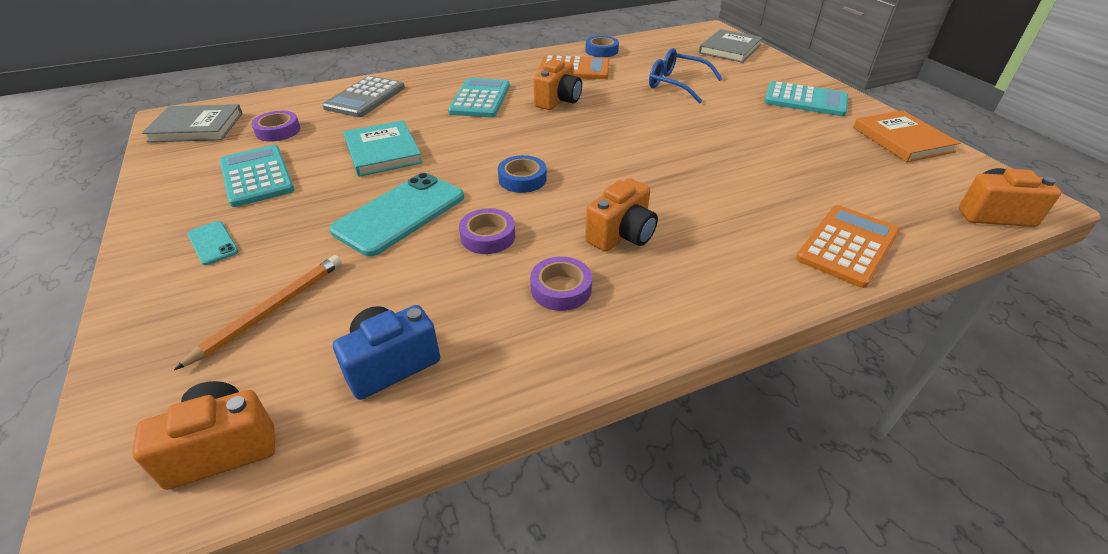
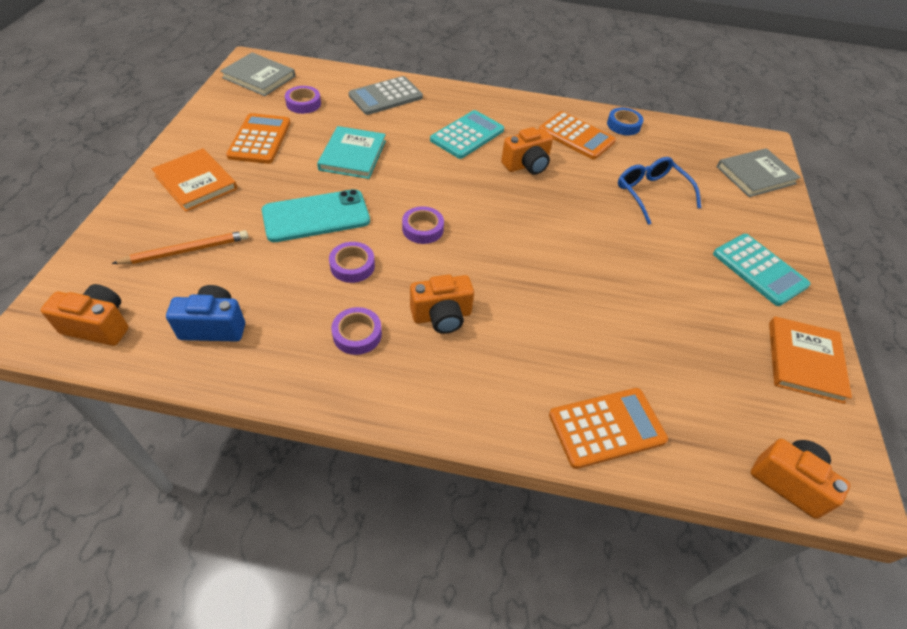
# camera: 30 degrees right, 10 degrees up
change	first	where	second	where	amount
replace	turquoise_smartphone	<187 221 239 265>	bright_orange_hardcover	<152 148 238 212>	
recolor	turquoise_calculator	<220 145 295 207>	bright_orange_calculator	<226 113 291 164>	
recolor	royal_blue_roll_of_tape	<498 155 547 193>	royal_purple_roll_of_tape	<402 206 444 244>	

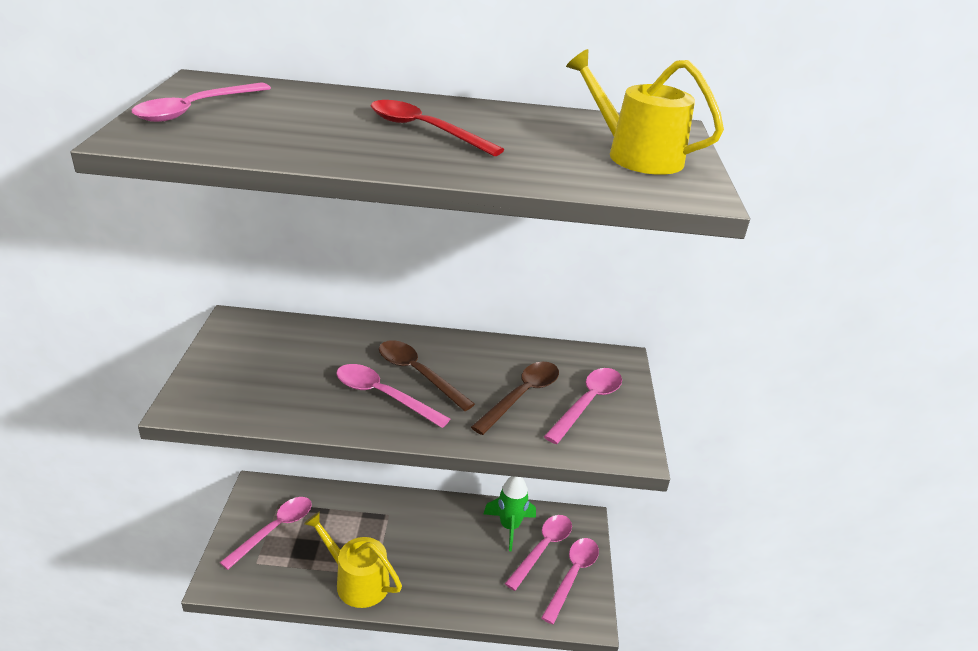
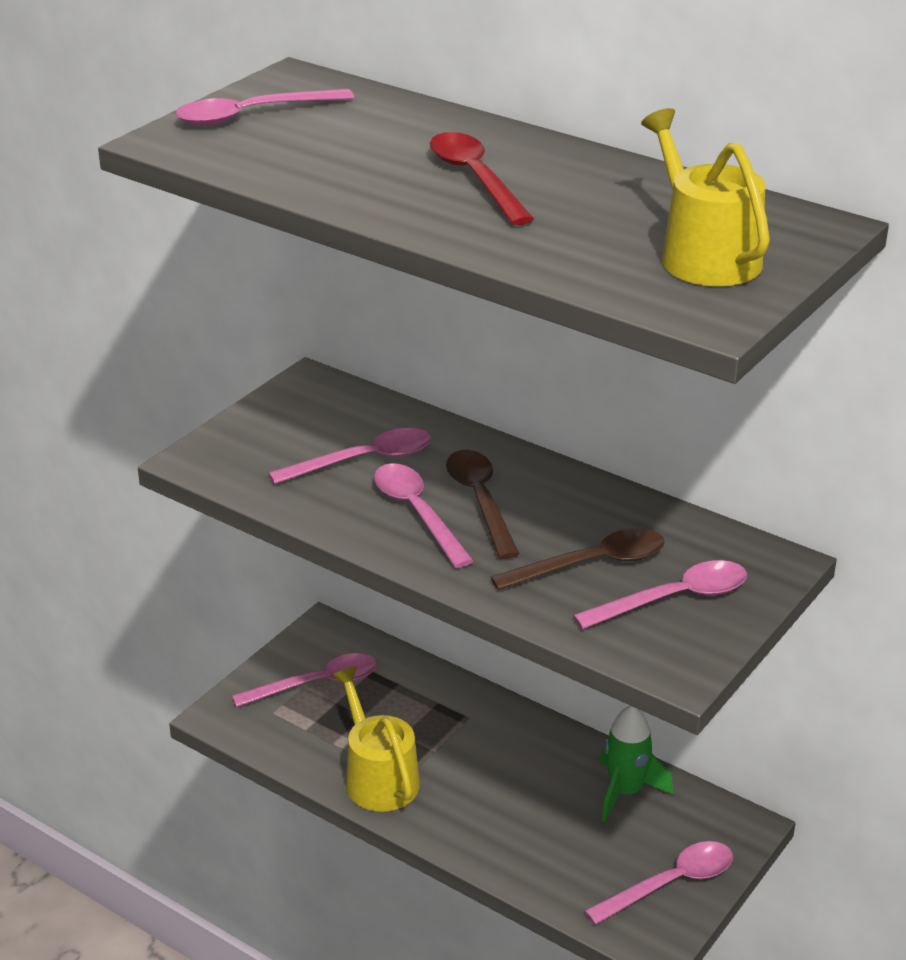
# camera: 35 degrees right, 0 degrees up
change	first	where	second	where	amount
move	rosy_teaspoon	<505 515 572 591>		<269 428 431 484>	

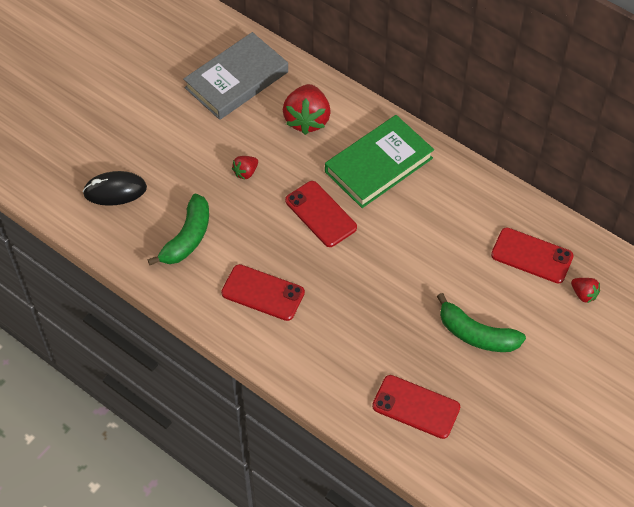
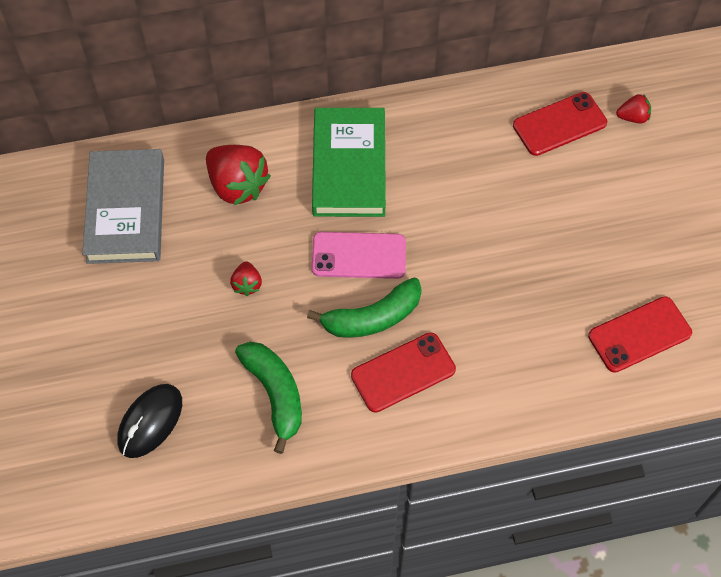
# camera: 50 degrees left, 5 degrees up
change	first	where	second	where	amount
move	green_toy_banana	<437 293 526 352>		<307 278 422 338>	
recolor	scarlet_smartphone	<285 181 357 247>	rosy_smartphone	<312 232 406 279>	

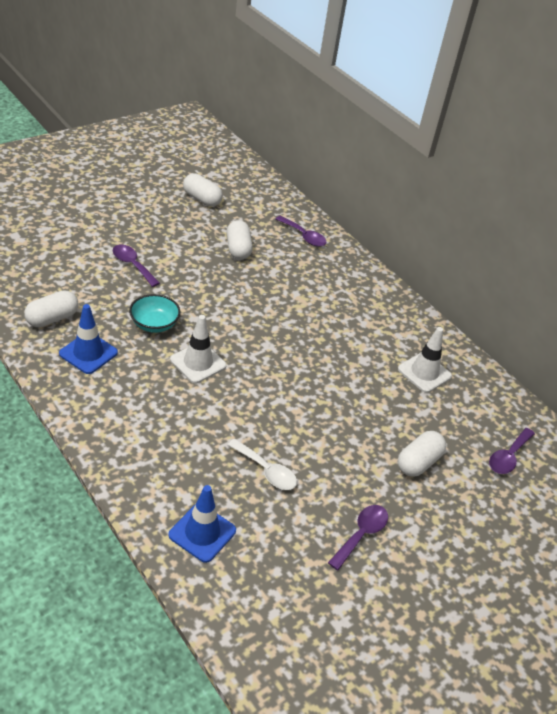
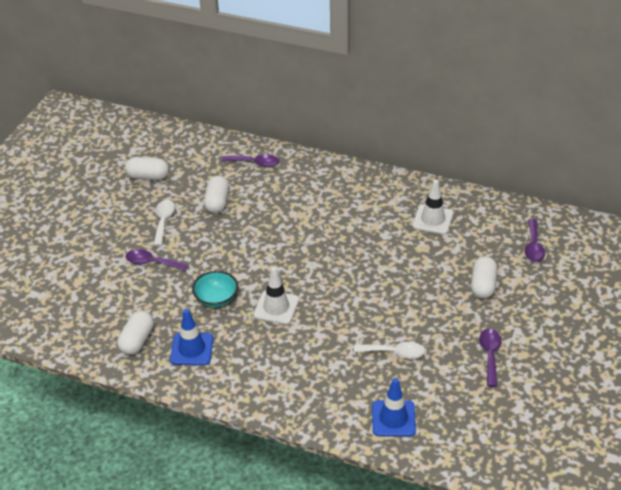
# camera: 25 degrees left, 0 degrees up
change	first	where	second	where	amount
insert			white_teaspoon	<153 200 175 246>	
rotate	white_capsule	<227 220 253 260>		<204 176 229 213>	45 degrees clockwise

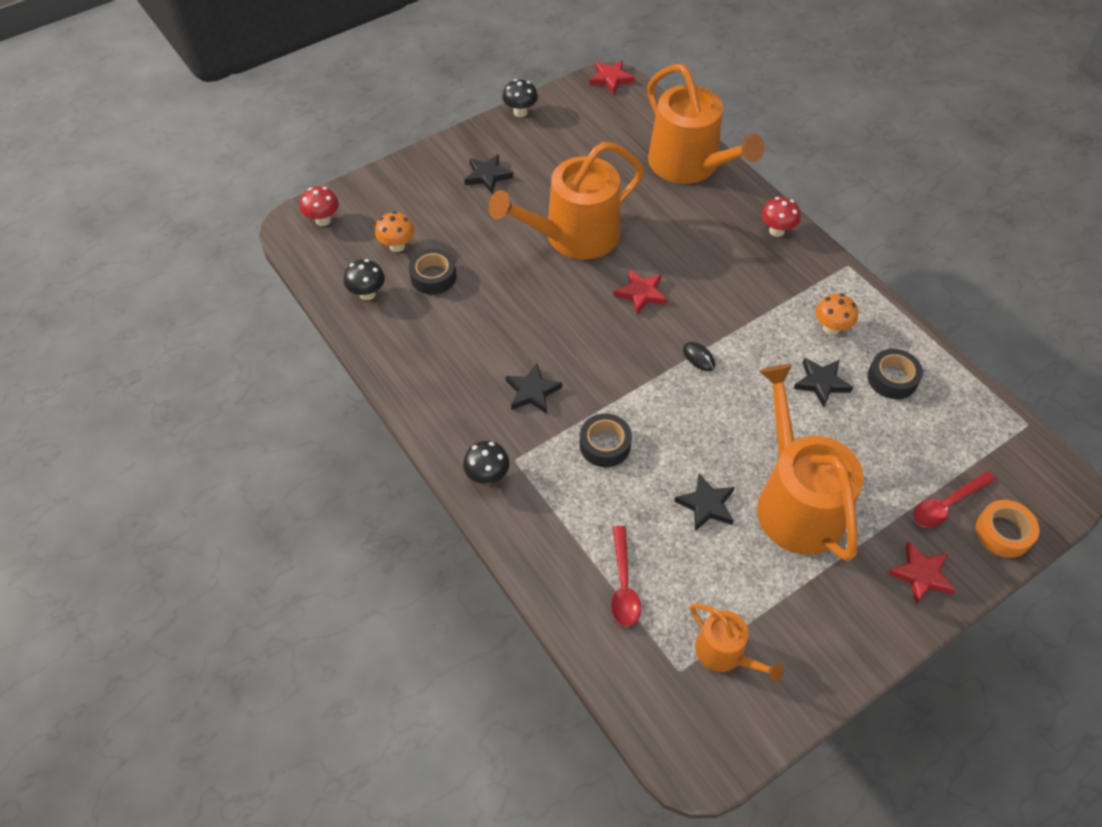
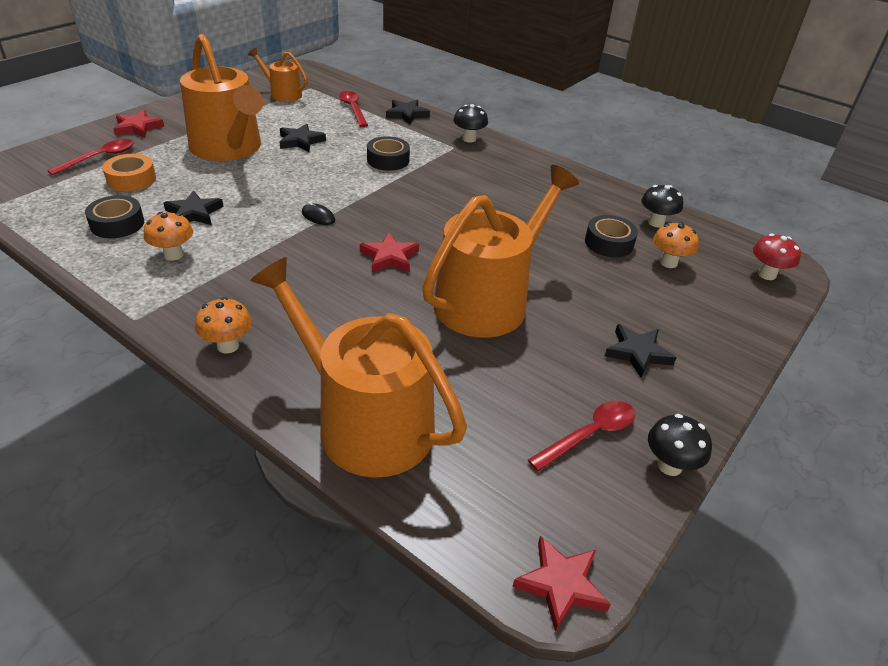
# camera: 160 degrees right, 15 degrees down
change	first	where	second	where	amount
insert			scarlet_teaspoon	<528 401 635 471>	
move	jet-black_star	<506 363 562 414>		<386 100 430 125>	
move	bright_orange_roll_of_tape	<976 500 1039 558>		<102 154 156 191>	
recolor	scarlet_toadstool	<761 197 801 237>	bright_orange_toadstool	<195 297 252 354>	

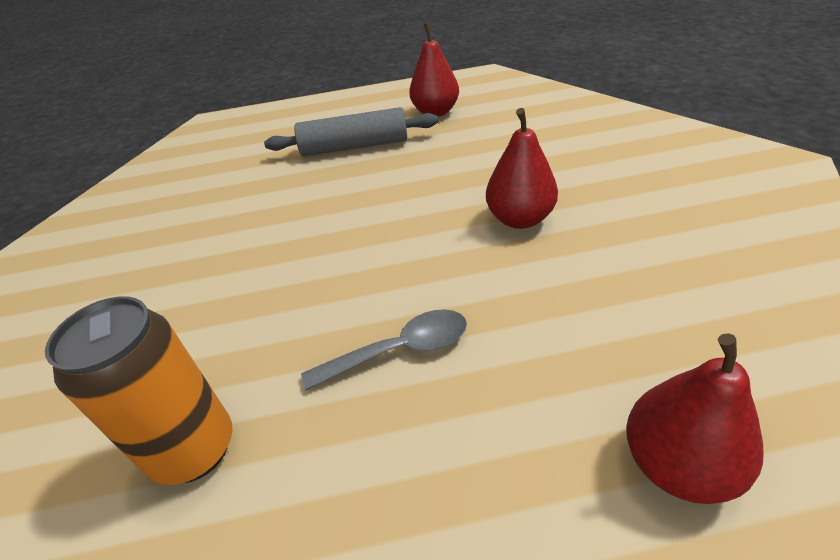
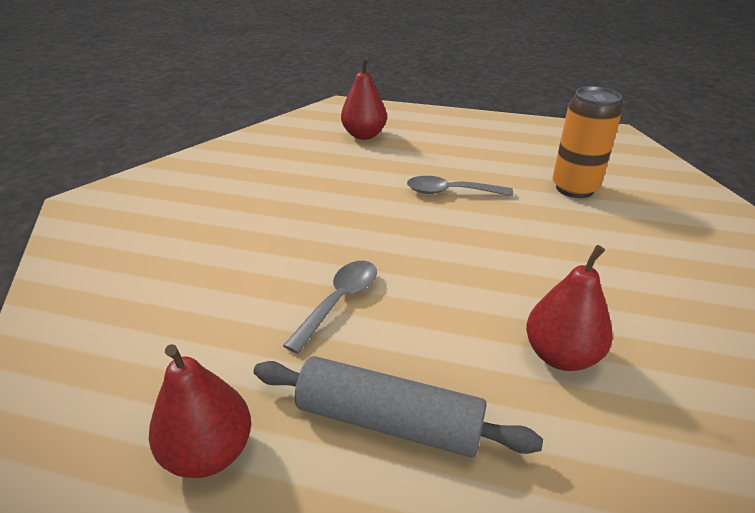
# camera: 160 degrees left, 5 degrees down
change	first	where	second	where	amount
insert			gray_teaspoon	<283 261 377 354>	
move	scarlet_pear	<486 108 558 229>		<526 245 613 371>	

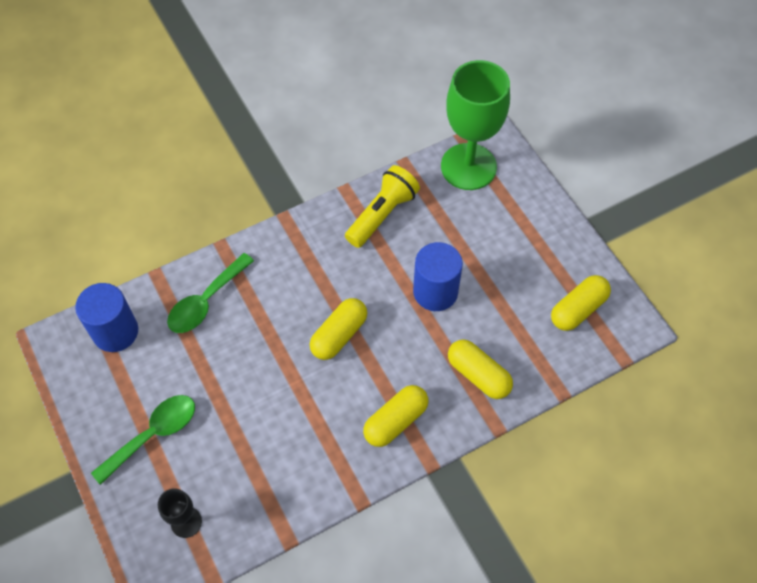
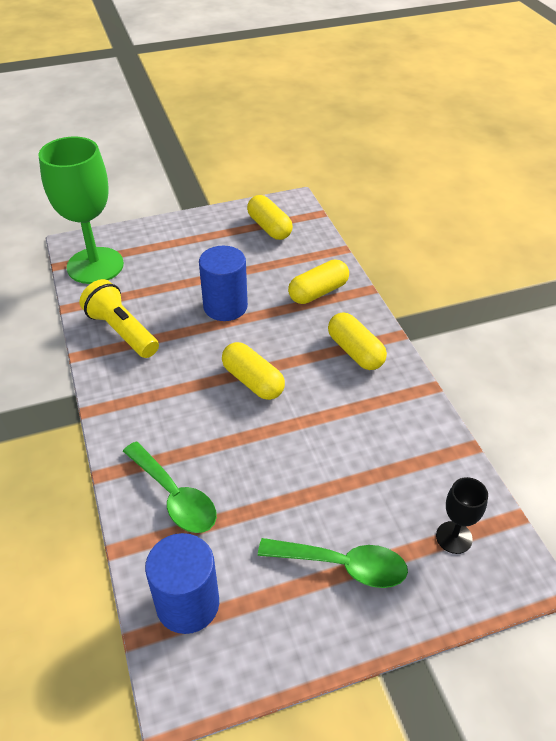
# camera: 80 degrees left, 15 degrees down
change	first	where	second	where	amount
rotate	green_teaspoon	<91 395 195 485>		<258 538 408 588>	135 degrees clockwise

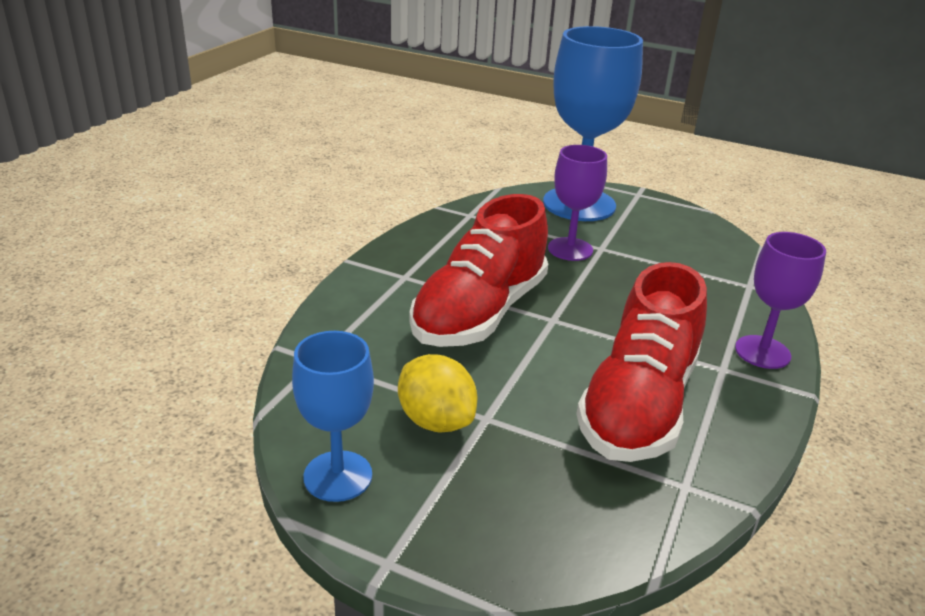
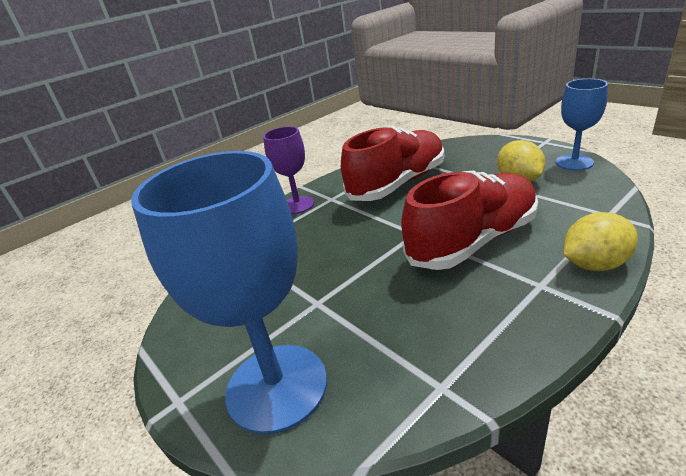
# camera: 150 degrees left, 0 degrees up
change	first	where	second	where	amount
delete	royal_purple_wine_glass	<548 145 607 261>			
insert			golden_lemon	<563 212 638 271>	

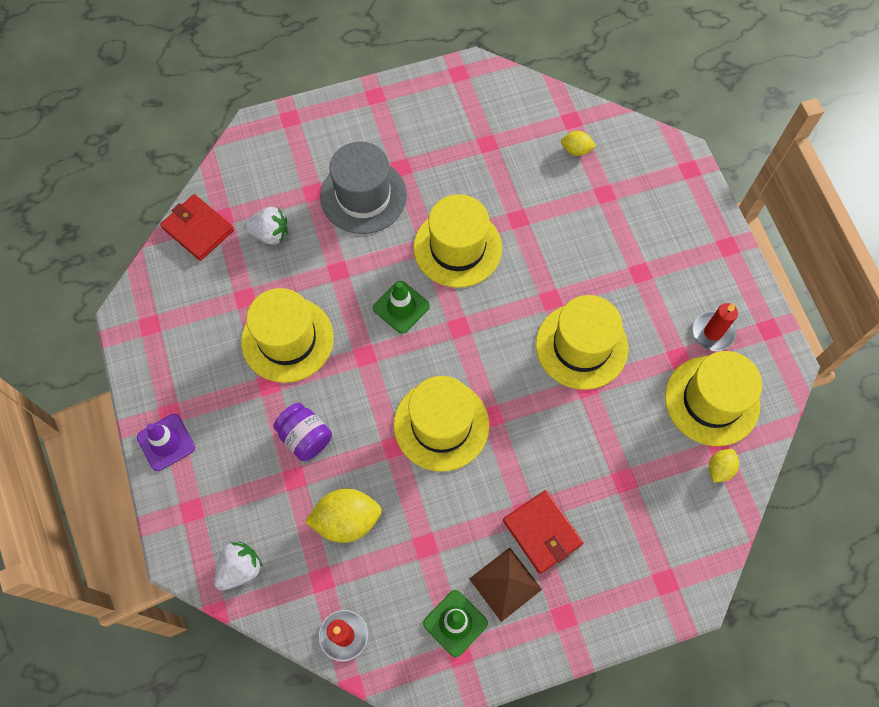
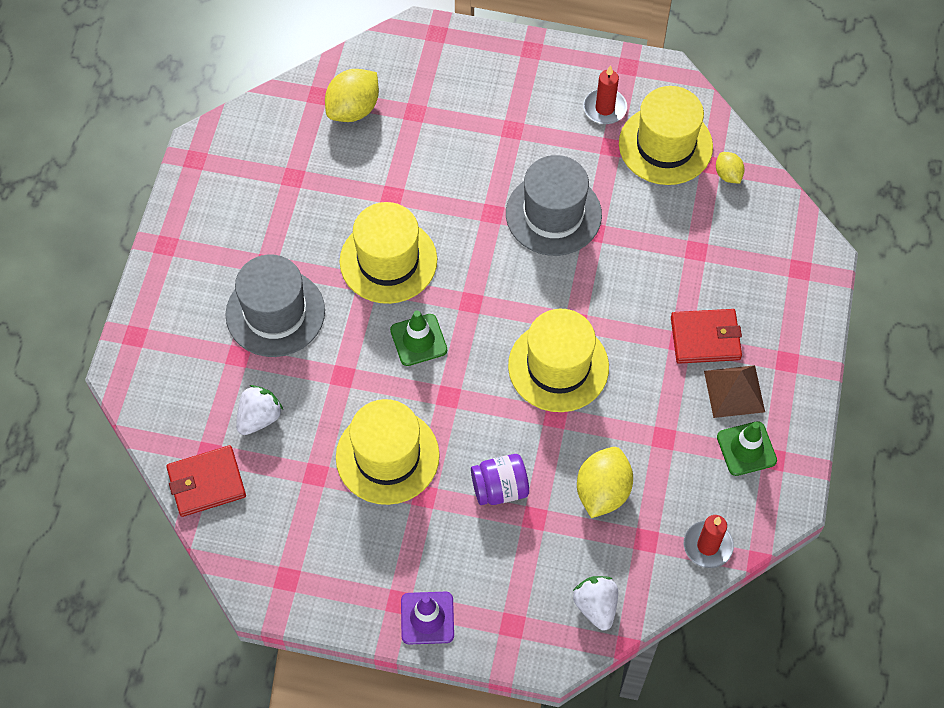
# camera: 60 degrees left, 5 degrees down
change	first	where	second	where	amount
recolor	golden_top_hat	<536 295 628 390>	gray_top_hat	<506 155 602 256>	
resize	golden_lemon	<561 131 596 156>		<325 69 379 122>	x1.83

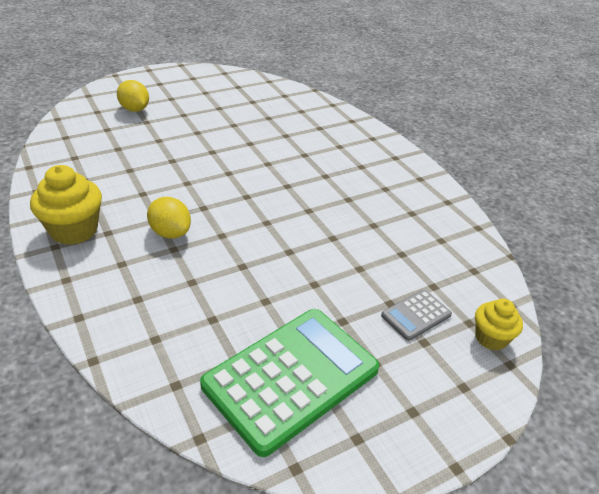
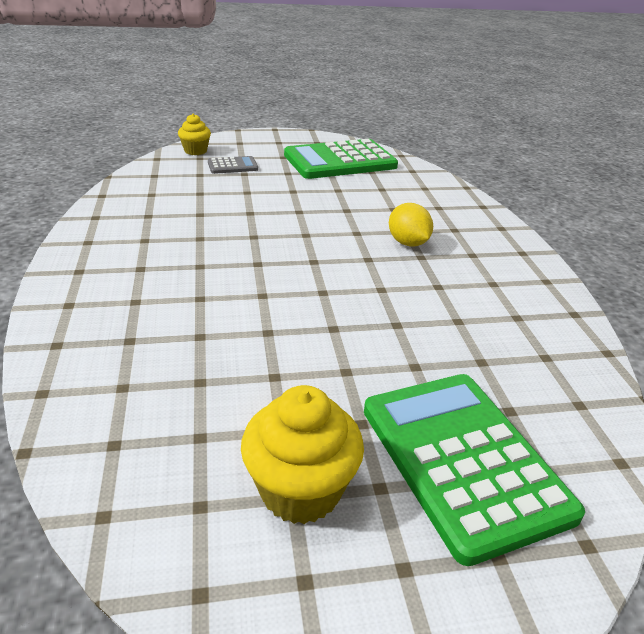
# camera: 160 degrees left, 5 degrees down
change	first	where	second	where	amount
move	golden_muffin	<30 165 102 245>		<241 385 364 524>	
replace	golden_lemon	<117 80 149 112>	green_calculator	<364 374 585 566>	

